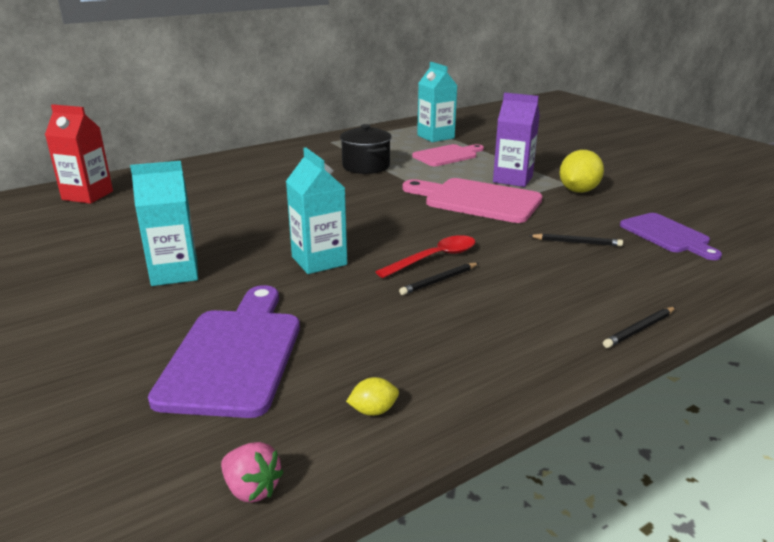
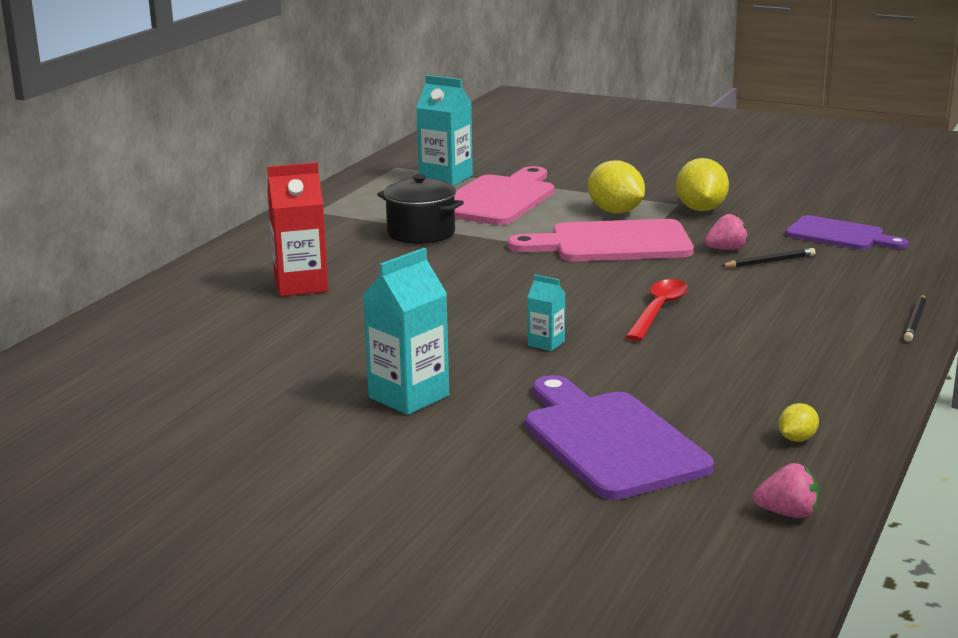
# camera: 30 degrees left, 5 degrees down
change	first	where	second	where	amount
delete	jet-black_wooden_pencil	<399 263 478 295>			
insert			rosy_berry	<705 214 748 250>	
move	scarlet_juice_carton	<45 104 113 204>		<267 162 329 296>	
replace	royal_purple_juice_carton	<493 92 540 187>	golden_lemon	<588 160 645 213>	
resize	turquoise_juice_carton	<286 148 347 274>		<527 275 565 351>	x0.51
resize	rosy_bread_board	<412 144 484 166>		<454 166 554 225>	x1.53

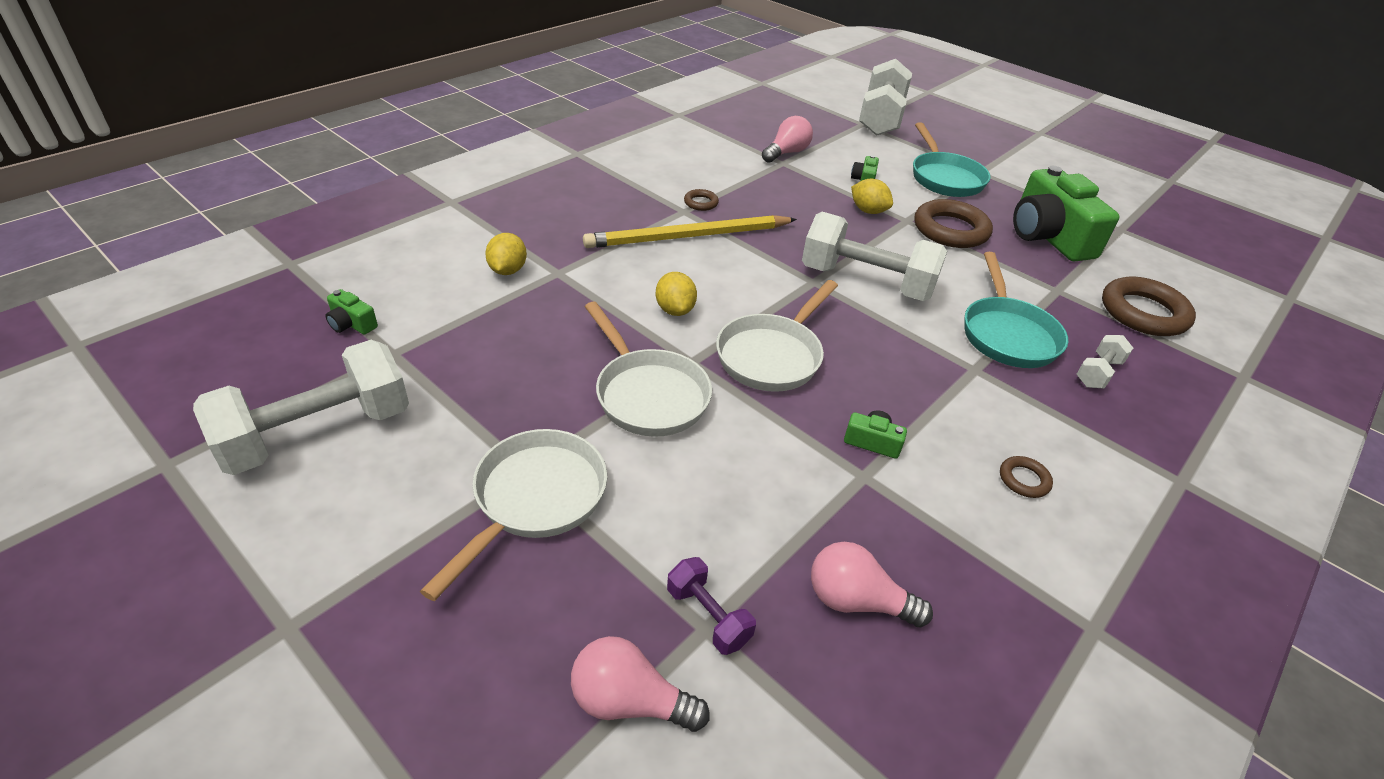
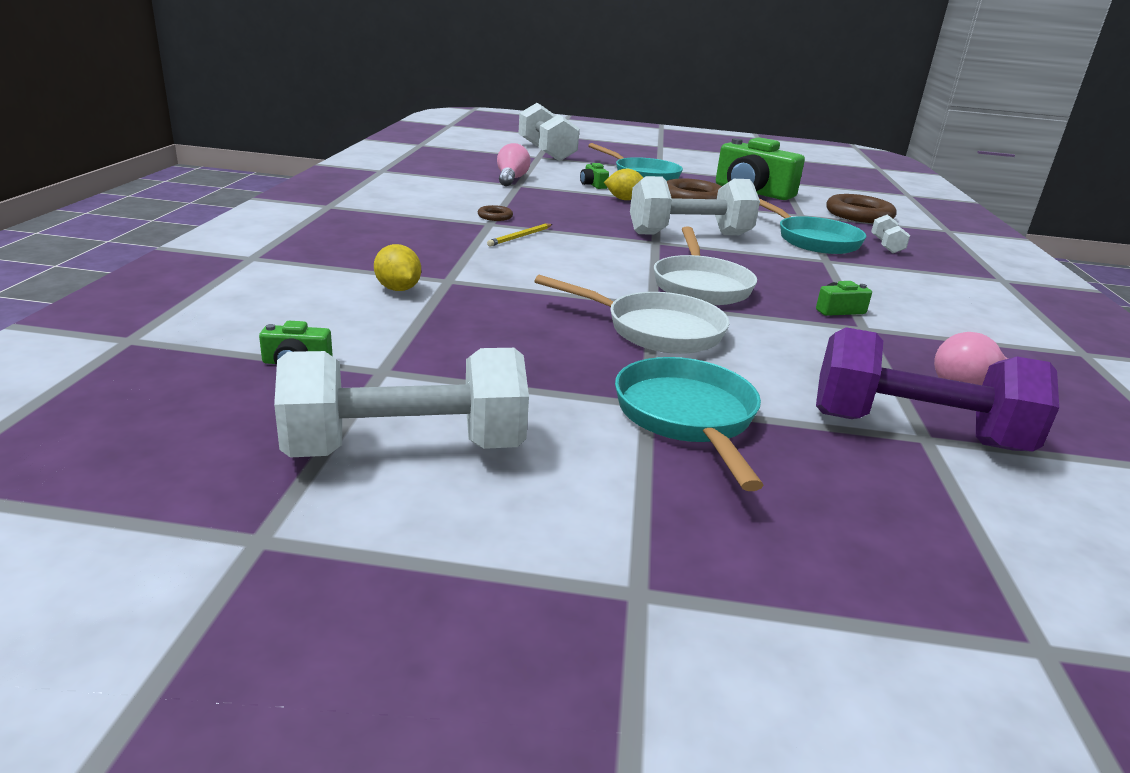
# camera: 35 degrees left, 15 degrees down
change	first	where	second	where	amount
delete	rosy_bulb	<571 636 710 732>			
delete	golden_lemon	<656 272 697 316>			
delete	russet_ring	<1000 456 1053 498>			
recolor	white_skillet	<420 429 607 601>	turquoise_skillet	<615 357 764 491>	
rotate	white_free_weight	<193 340 409 475>		<274 348 529 458>	60 degrees clockwise
resize	golden_wooden_pencil	<583 215 797 248>		<487 223 553 246>	x0.44
resize	royal_purple_free_weight	<667 557 756 655>		<816 327 1059 452>	x2.17

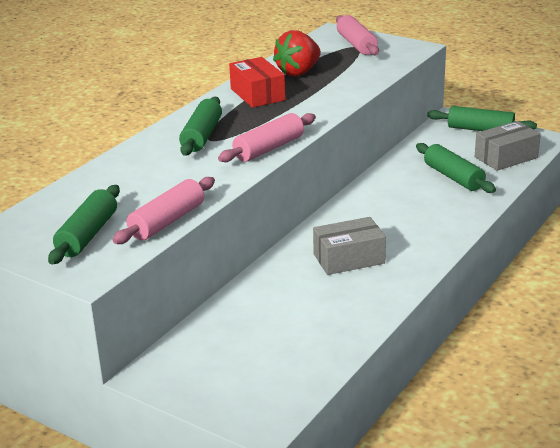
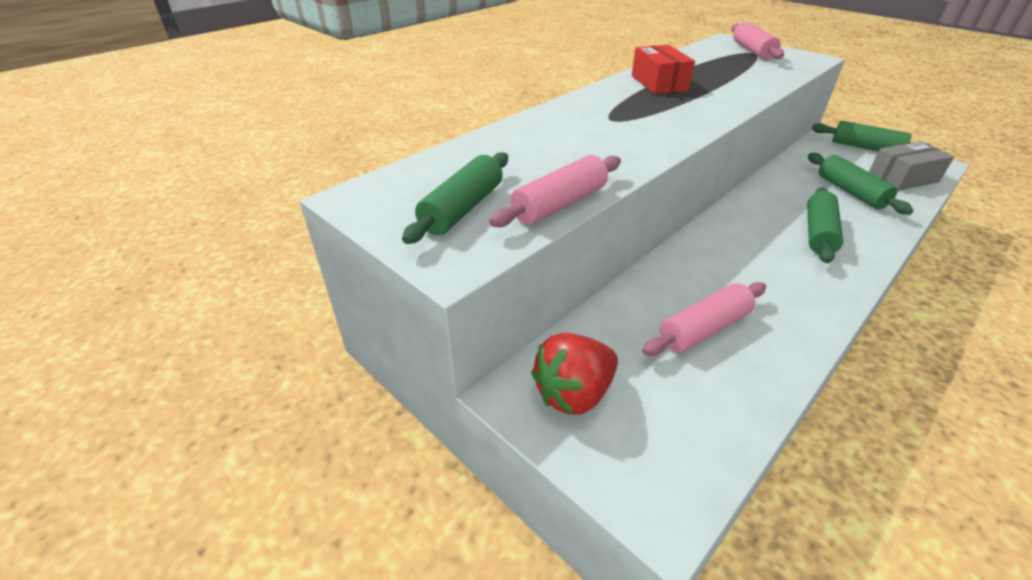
# camera: 10 degrees right, 10 degrees up
change	first	where	second	where	amount
delete	gray_box	<313 217 386 275>			
move	green_rolling_pin	<179 97 222 156>		<807 187 843 263>	
move	rosy_rolling_pin	<218 113 316 162>		<642 282 766 356>	
move	scarlet_berry	<273 30 321 76>		<531 333 618 415>	

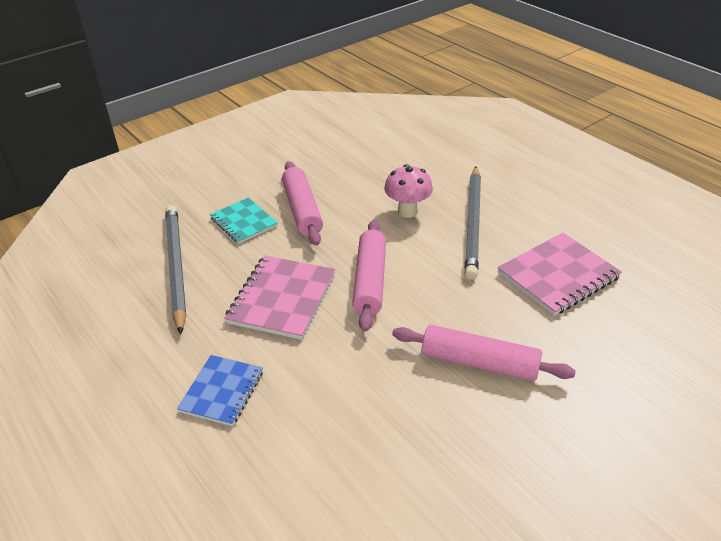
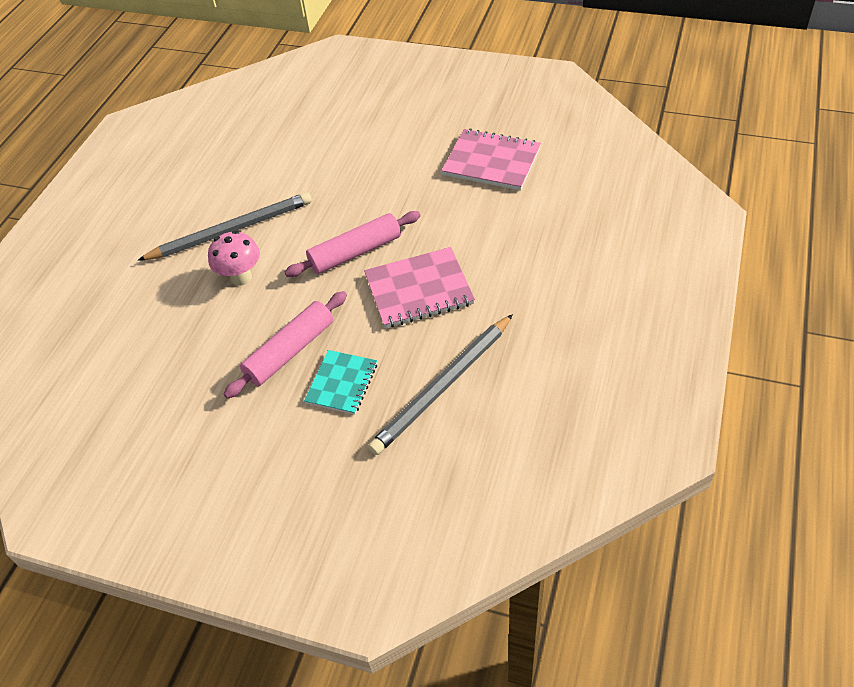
# camera: 120 degrees left, 10 degrees up
change	first	where	second	where	amount
delete	royal_blue_notepad	<177 355 263 426>			
delete	rosy_rolling_pin	<392 325 576 381>			
move	rosy_notepad	<497 233 622 316>		<441 129 541 191>	

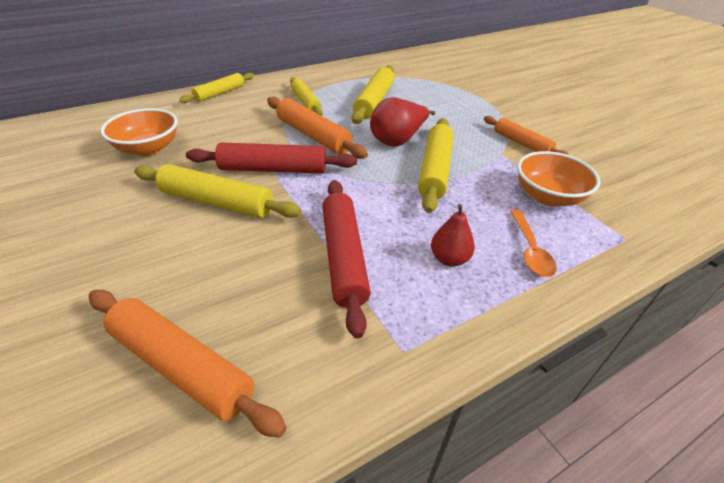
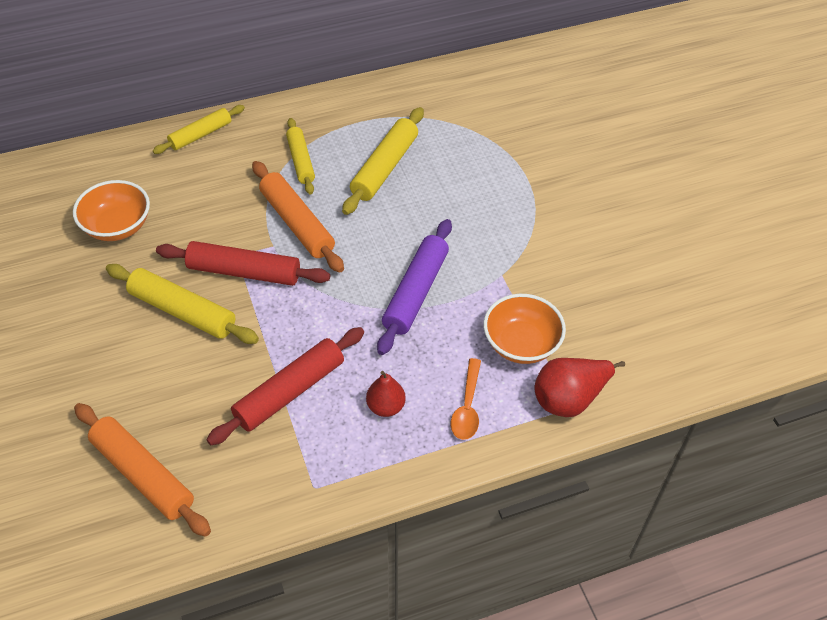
# camera: 10 degrees right, 10 degrees up
change	first	where	second	where	amount
delete	bright_orange_rolling_pin	<484 116 569 155>			
move	scarlet_pear	<370 97 435 147>		<534 358 625 417>	
recolor	golden_rolling_pin	<418 118 453 213>	royal_purple_rolling_pin	<377 219 452 355>	
rotate	scarlet_rolling_pin	<322 180 371 339>		<206 327 364 445>	45 degrees clockwise

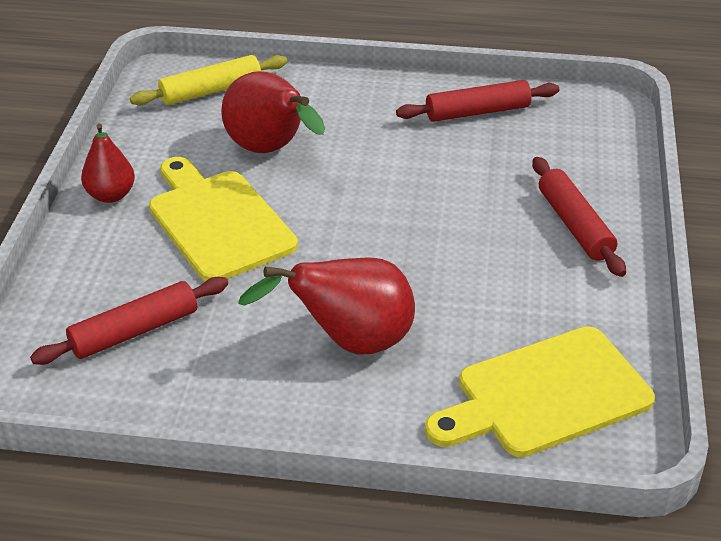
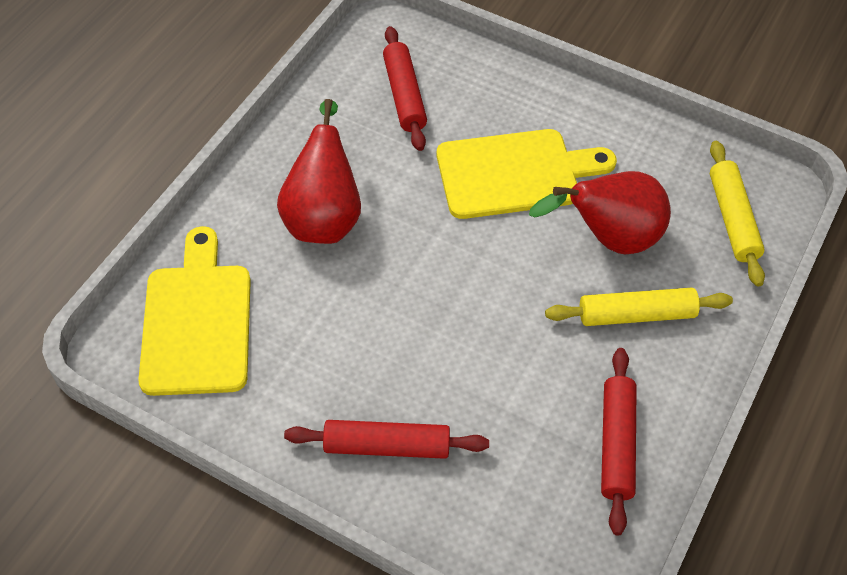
# camera: 110 degrees right, 15 degrees up
change	first	where	second	where	amount
delete	scarlet_pear	<81 124 135 203>			
insert			golden_rolling_pin	<545 288 733 326>	

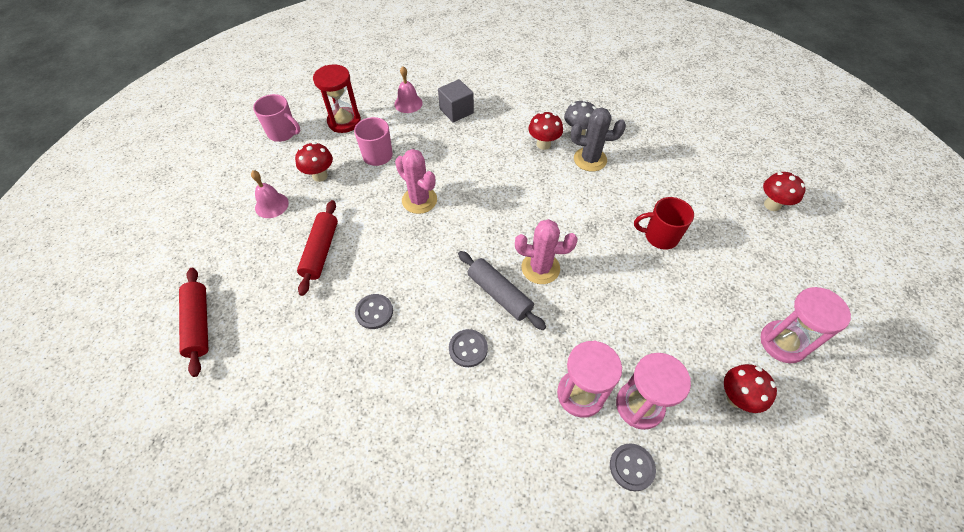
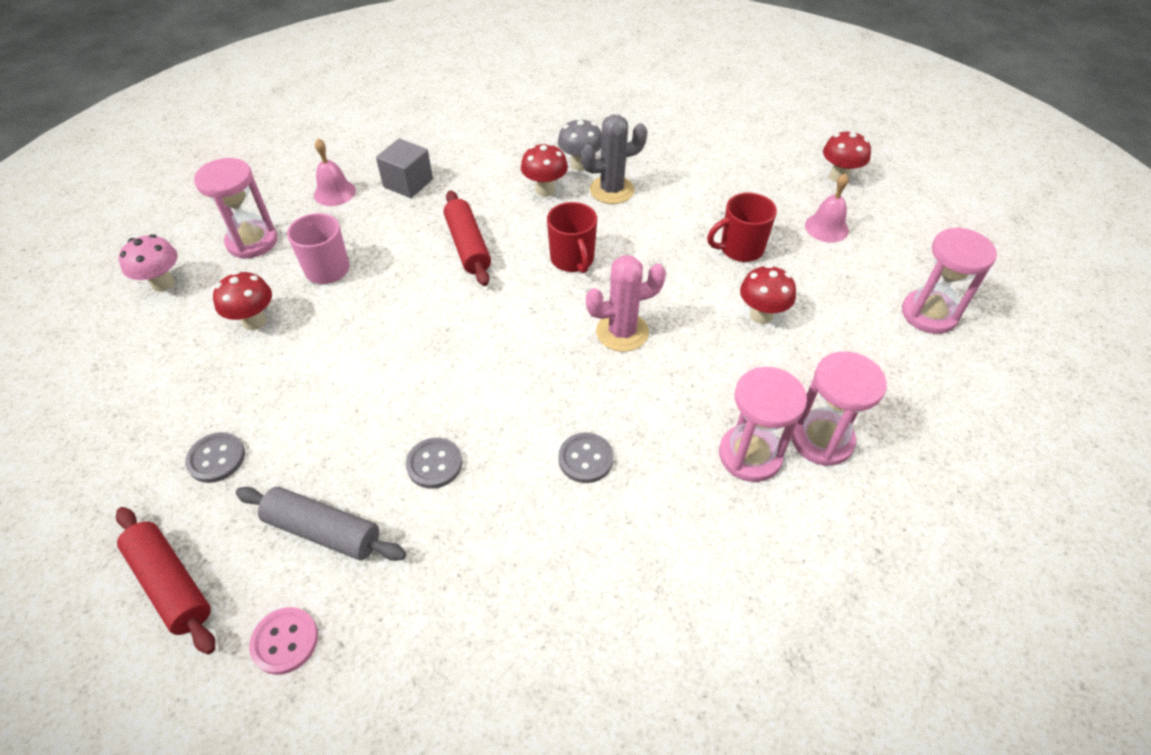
# camera: 25 degrees left, 5 degrees down
change	first	where	second	where	amount
delete	rosy_prickly_plant	<395 149 437 214>			
insert			rosy_shirt_button	<249 607 318 675>	
insert			scarlet_tea_mug	<547 202 597 273>	
move	rosy_school_bell	<251 170 289 218>		<805 173 849 242>	
move	scarlet_rolling_pin	<297 200 338 296>		<444 190 491 286>	
move	gray_rolling_pin	<458 251 546 330>		<236 487 406 561>	
move	gray_shirt_button	<610 443 656 491>		<185 432 245 483>	
move	scarlet_toadstool	<724 364 777 413>		<740 265 796 324>	
replace	rosy_tea_mug	<253 94 300 142>	rosy_toadstool	<119 234 178 292>	
recolor	scarlet_sand_timer	<313 64 361 133>	rosy_sand_timer	<194 158 278 259>	

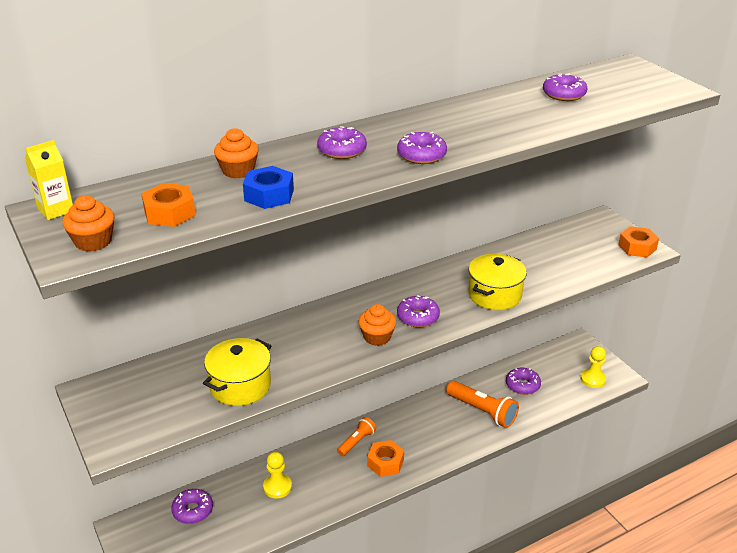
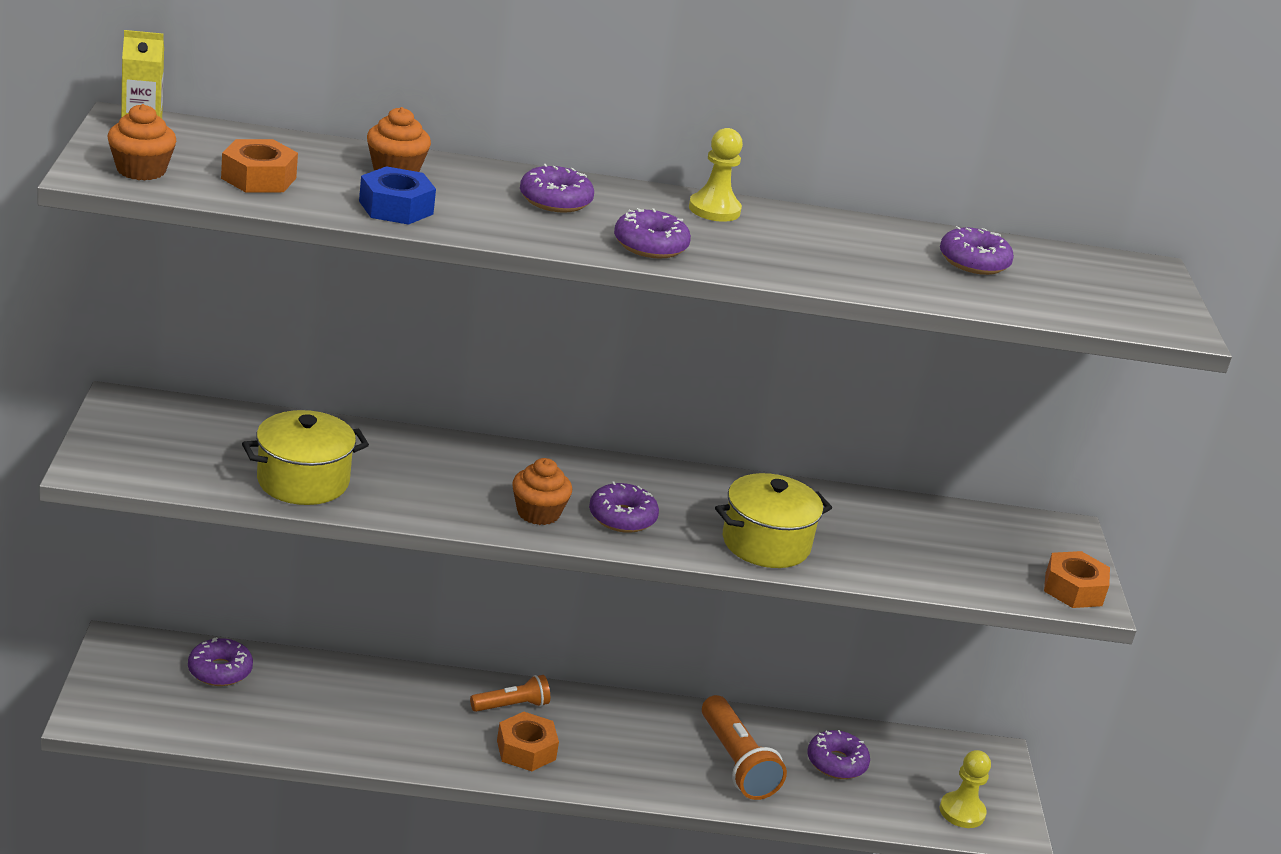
# camera: 25 degrees right, 5 degrees down
change	first	where	second	where	amount
move	golden_chess_pawn	<263 452 292 499>		<689 128 743 222>	

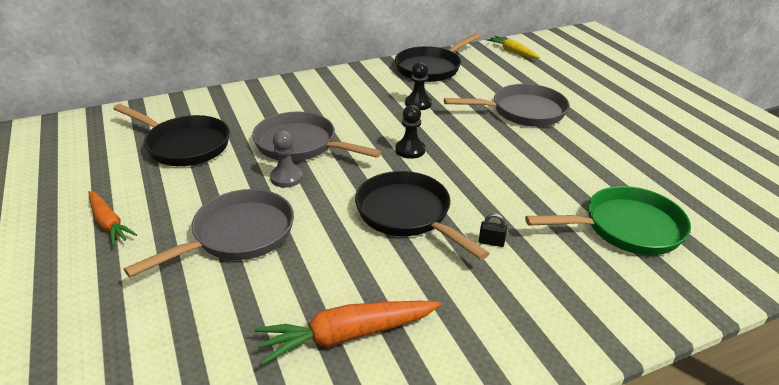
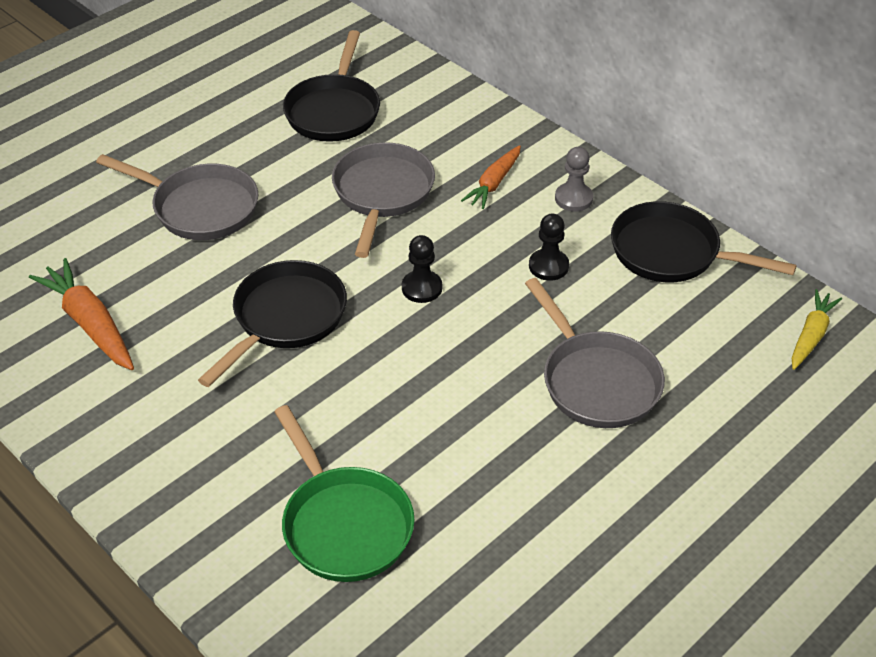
# camera: 70 degrees right, 10 degrees up
change	first	where	second	where	amount
delete	jet-black_small_lock	<479 213 507 247>			
move	bright_orange_root_vegetable	<88 191 137 246>		<461 145 521 209>	
move	gray_chess_pawn	<270 130 303 188>		<555 147 593 212>	

